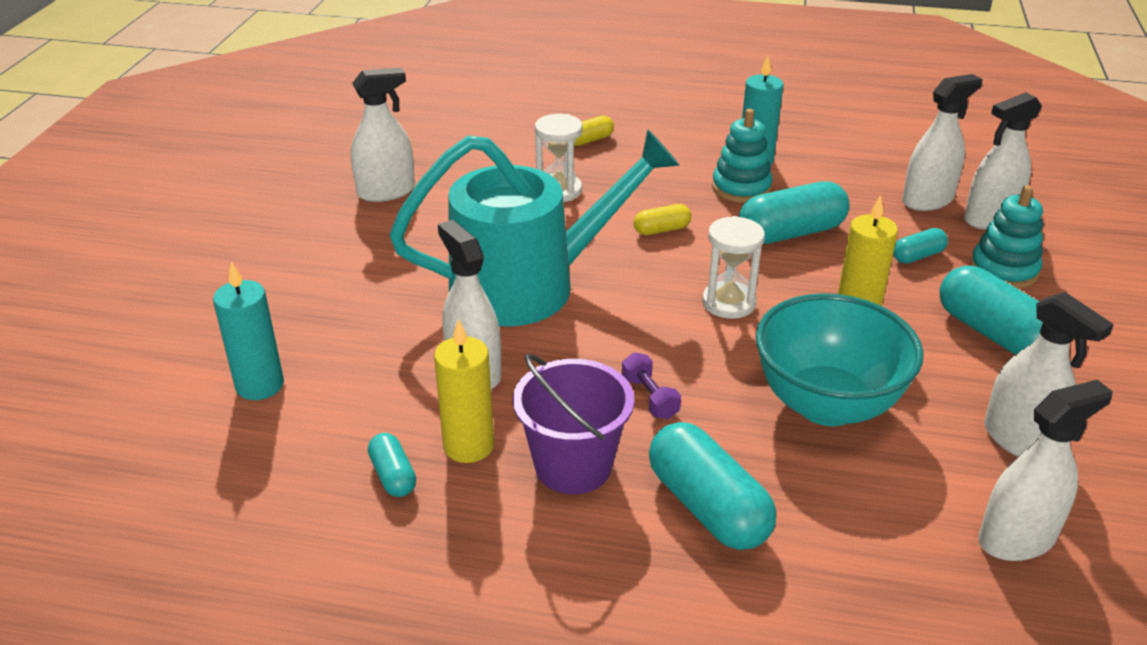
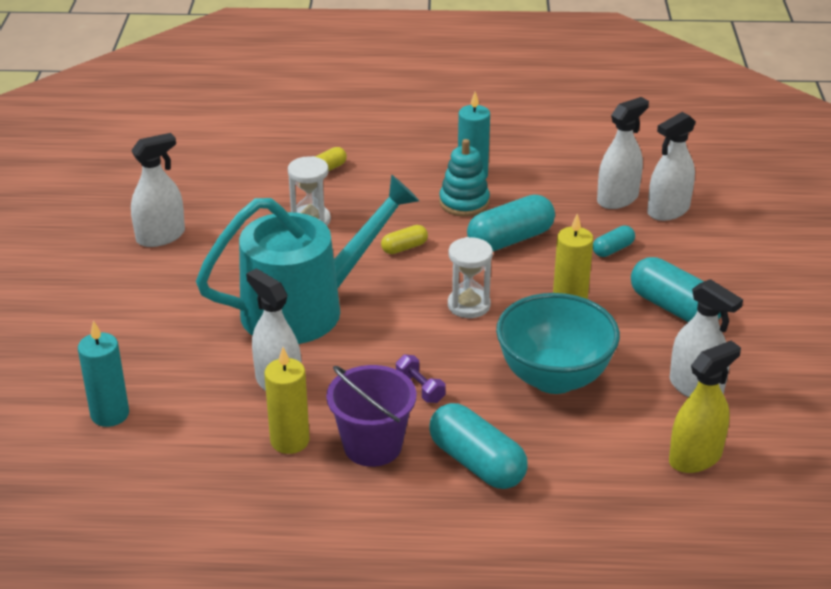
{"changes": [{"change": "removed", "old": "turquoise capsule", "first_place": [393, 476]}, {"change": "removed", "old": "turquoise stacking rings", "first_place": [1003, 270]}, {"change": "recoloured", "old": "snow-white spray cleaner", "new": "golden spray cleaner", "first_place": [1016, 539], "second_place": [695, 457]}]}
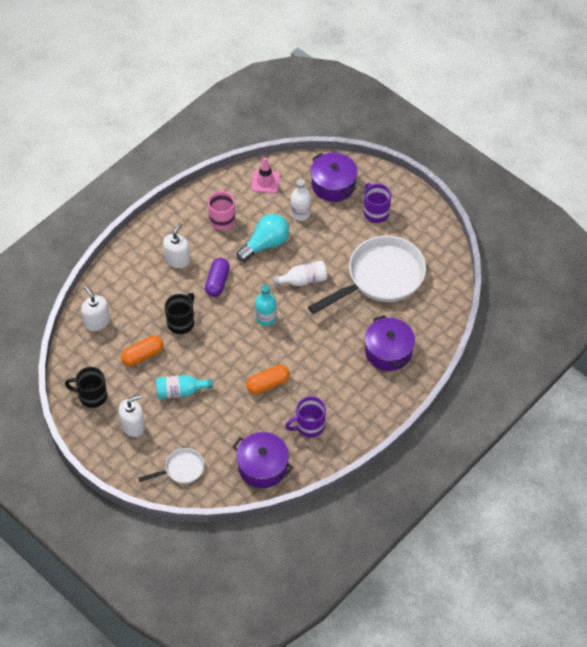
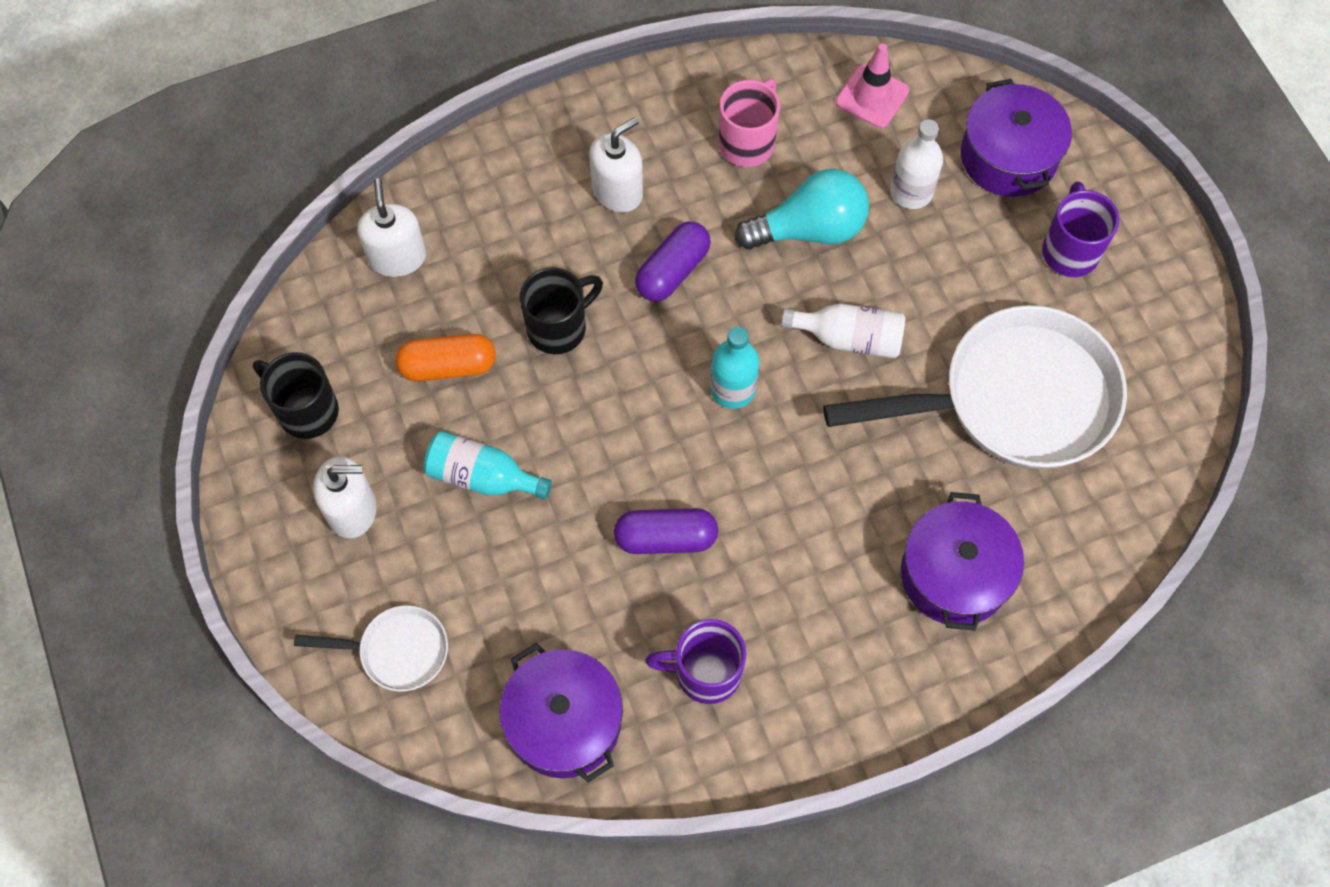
{"changes": [{"change": "recoloured", "old": "orange-coloured capsule", "new": "violet capsule", "first_place": [268, 384], "second_place": [665, 538]}]}
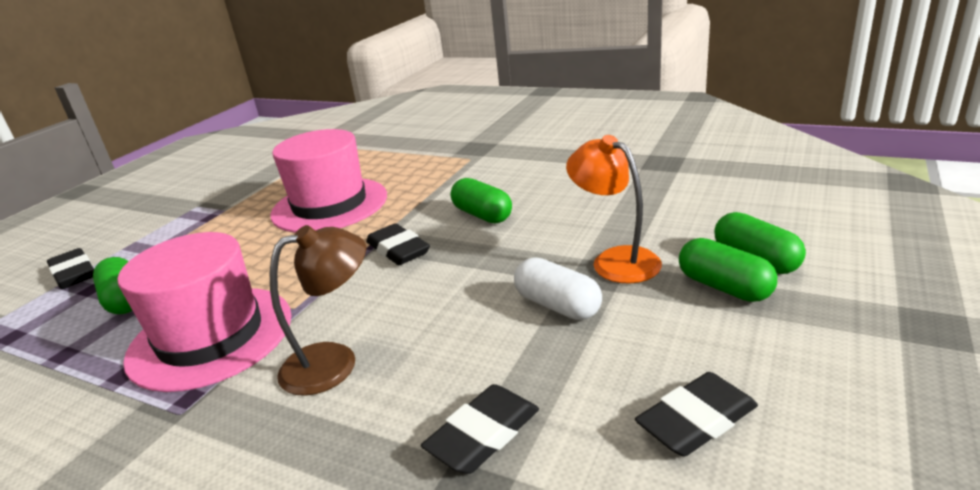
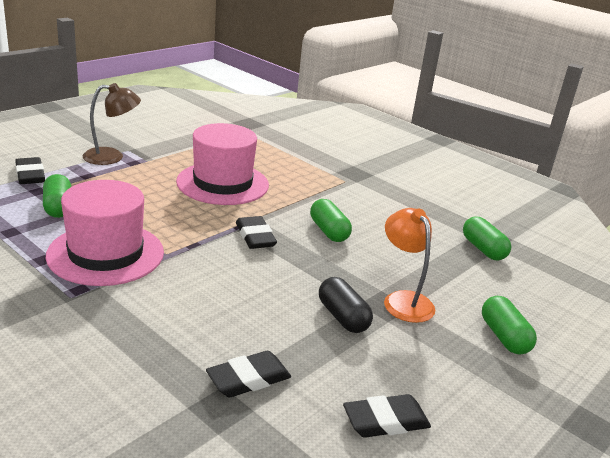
{"changes": [{"change": "moved", "old": "brown reading lamp", "first_place": [334, 362], "second_place": [112, 157]}, {"change": "recoloured", "old": "snow-white capsule", "new": "ebony capsule", "first_place": [557, 306], "second_place": [343, 317]}, {"change": "moved", "old": "green capsule", "first_place": [724, 287], "second_place": [483, 249]}]}
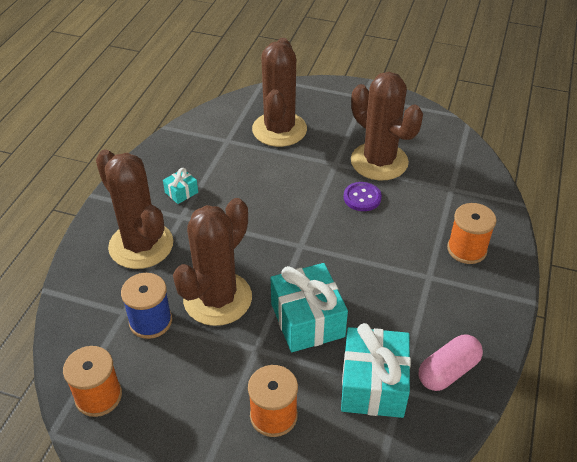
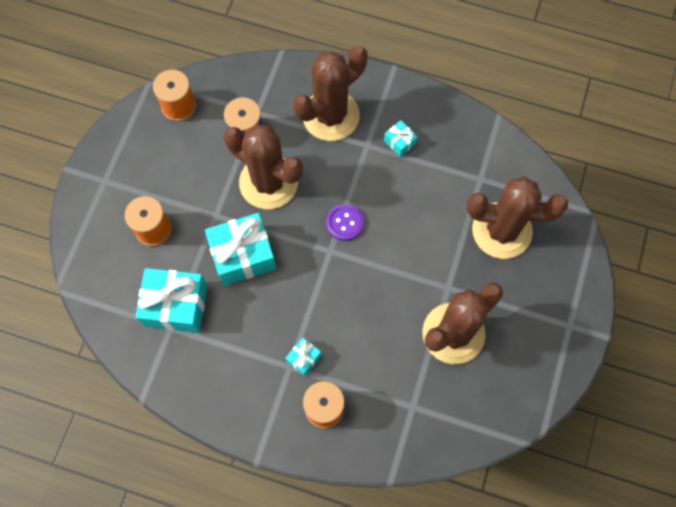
{"changes": [{"change": "moved", "old": "violet sewing button", "first_place": [362, 198], "second_place": [345, 223]}, {"change": "removed", "old": "rosy capsule", "first_place": [448, 371]}, {"change": "added", "new": "turquoise gift", "second_place": [304, 358]}]}
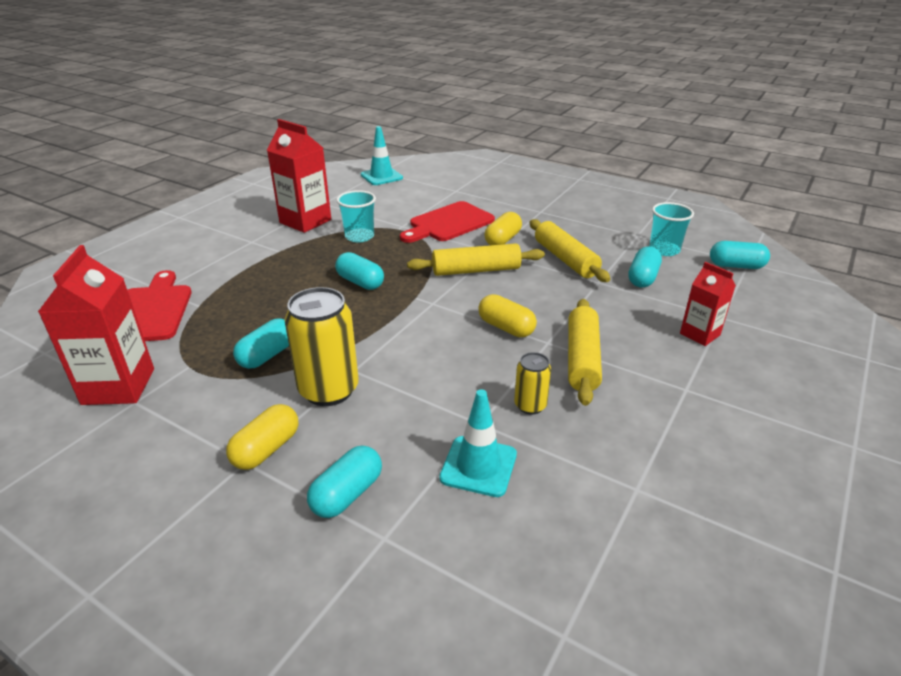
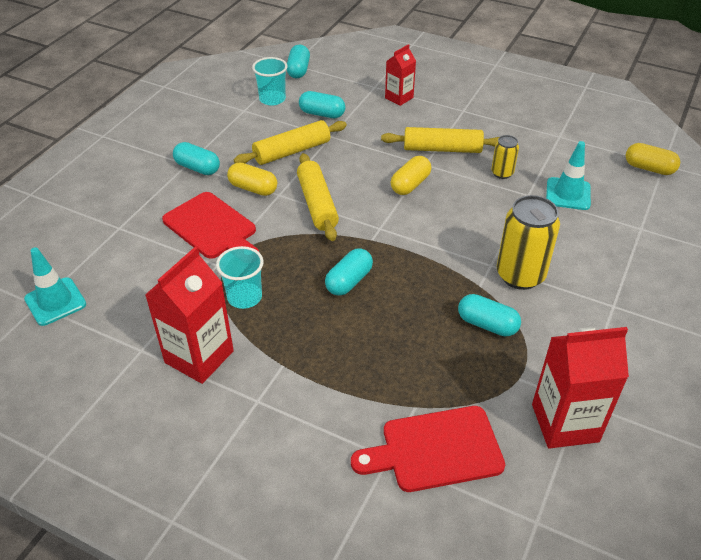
{"changes": [{"change": "moved", "old": "golden capsule", "first_place": [266, 449], "second_place": [649, 168]}, {"change": "moved", "old": "turquoise capsule", "first_place": [347, 494], "second_place": [197, 168]}]}
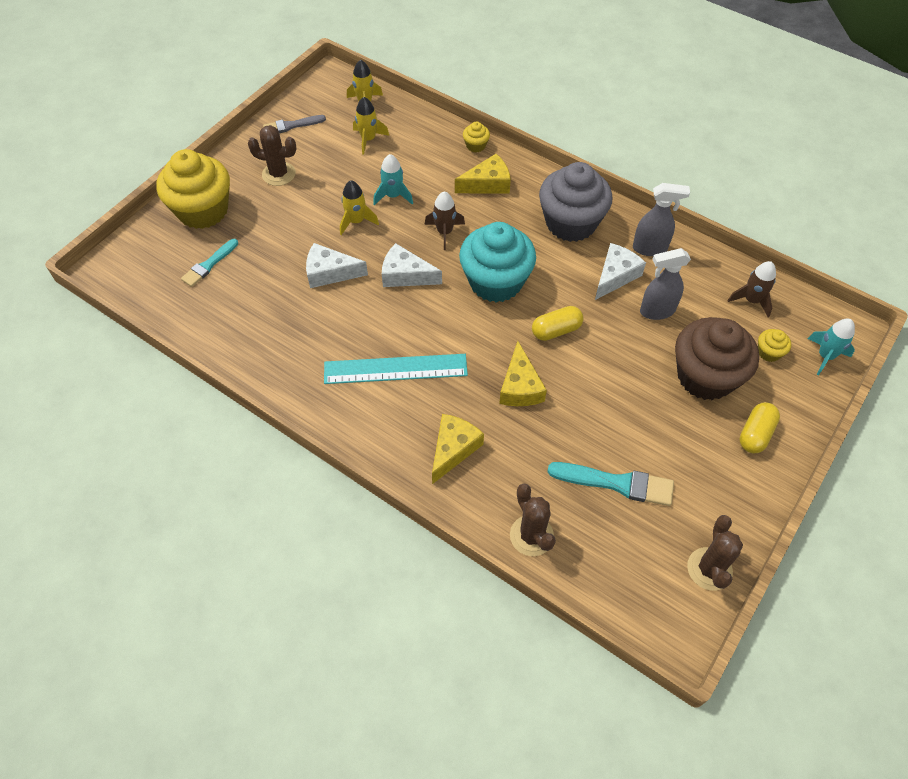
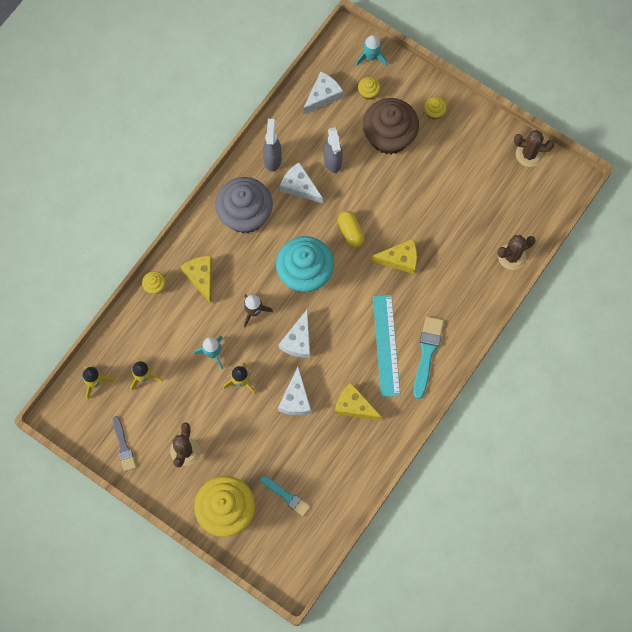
{"changes": [{"change": "moved", "old": "golden piece of cheese", "first_place": [453, 449], "second_place": [354, 406]}, {"change": "moved", "old": "turquoise brush", "first_place": [616, 483], "second_place": [427, 353]}, {"change": "replaced", "old": "brown spaceship", "new": "snow-white piece of cheese", "first_place": [751, 300], "second_place": [323, 96]}, {"change": "replaced", "old": "golden capsule", "new": "golden fairy cake", "first_place": [755, 434], "second_place": [434, 112]}]}
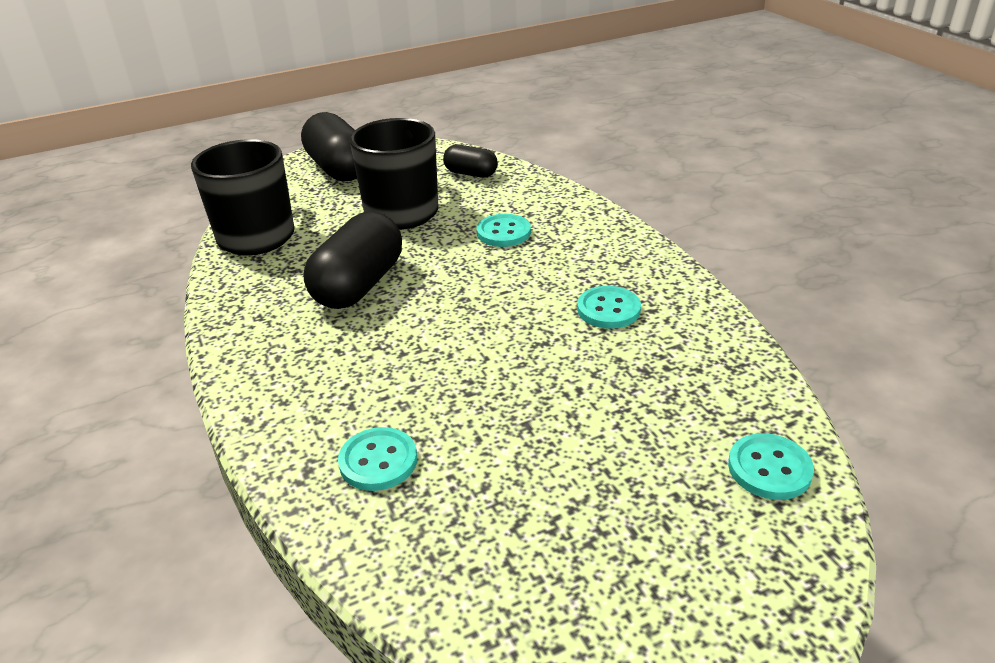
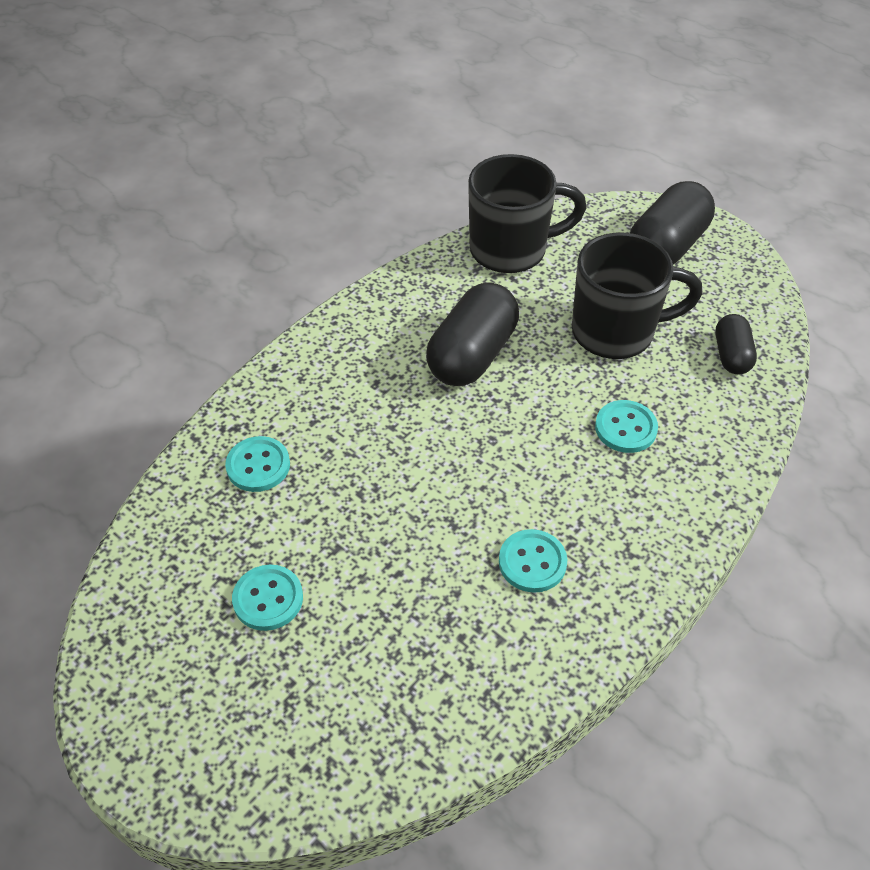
{"changes": [{"change": "turned", "old": "ebony capsule", "first_place": [359, 285], "second_place": [472, 355], "degrees": -60}, {"change": "moved", "old": "turquoise sewing button", "first_place": [769, 468], "second_place": [268, 599]}]}
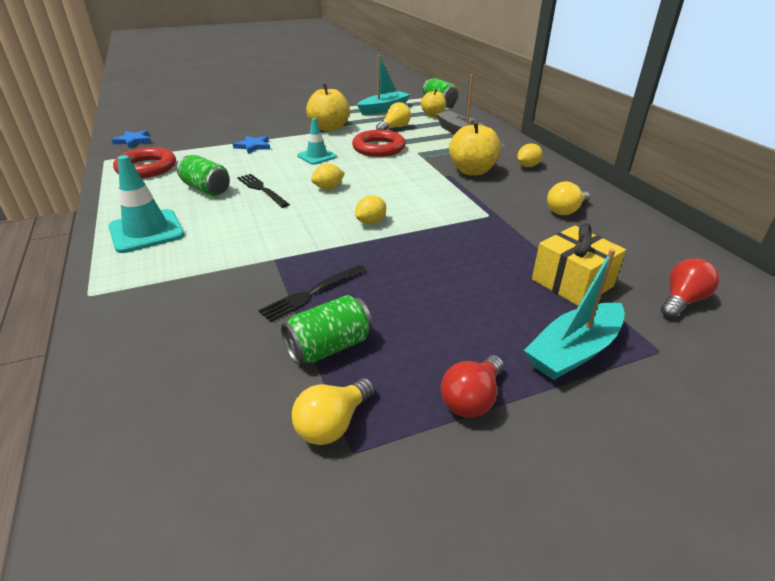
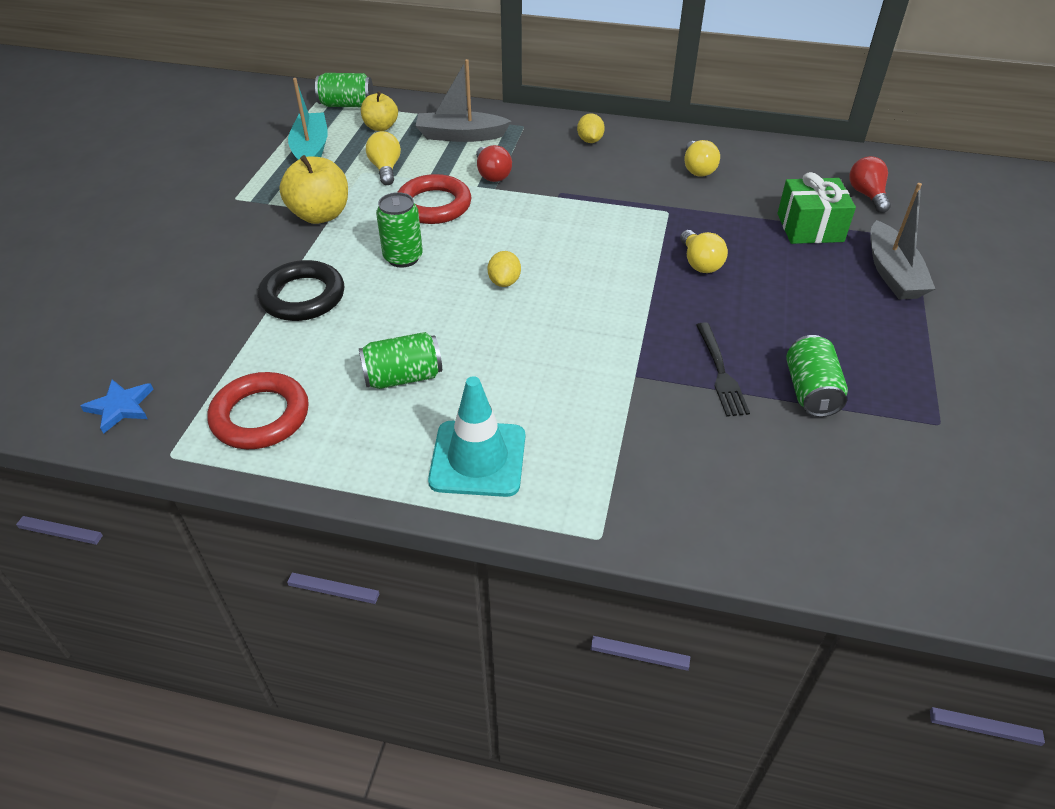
{"changes": [{"change": "replaced", "old": "royal blue star", "new": "ebony ring", "first_place": [253, 146], "second_place": [303, 296]}, {"change": "removed", "old": "ebony table fork", "first_place": [261, 189]}, {"change": "moved", "old": "golden bulb", "first_place": [333, 424], "second_place": [700, 263]}, {"change": "replaced", "old": "turquoise traffic cone", "new": "green tin", "first_place": [317, 156], "second_place": [403, 257]}, {"change": "removed", "old": "golden citrus fruit", "first_place": [371, 222]}, {"change": "moved", "old": "scarlet bulb", "first_place": [472, 399], "second_place": [492, 174]}, {"change": "removed", "old": "golden toy apple", "first_place": [472, 171]}, {"change": "recoloured", "old": "turquoise boat", "new": "gray boat", "first_place": [573, 351], "second_place": [892, 273]}, {"change": "recoloured", "old": "golden gift", "new": "green gift", "first_place": [572, 283], "second_place": [810, 227]}]}
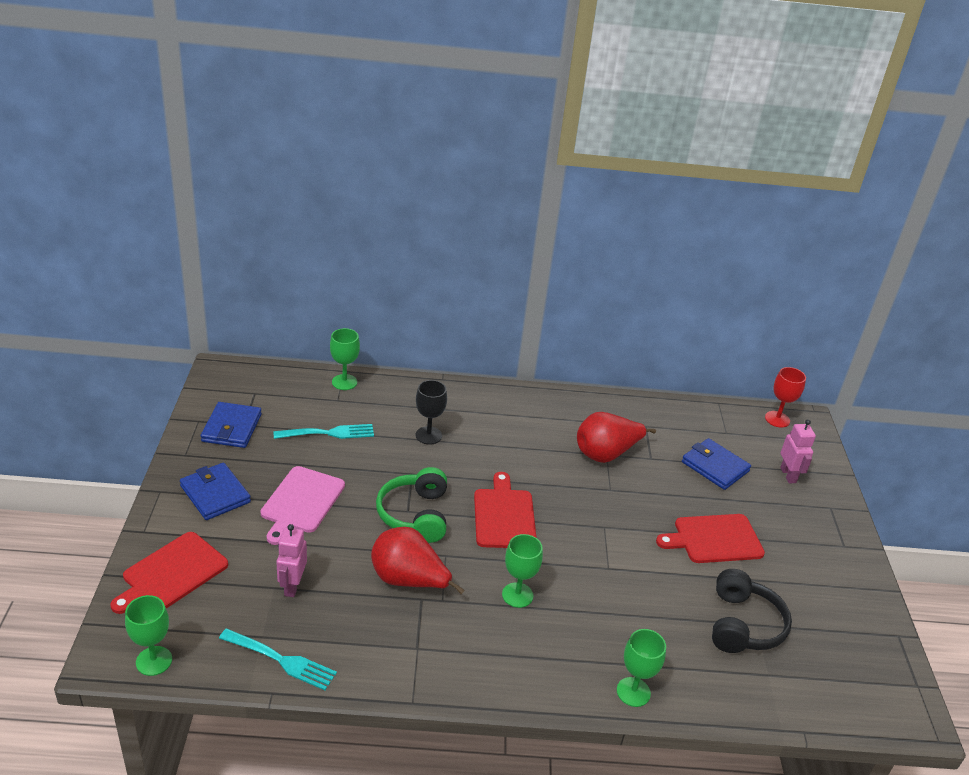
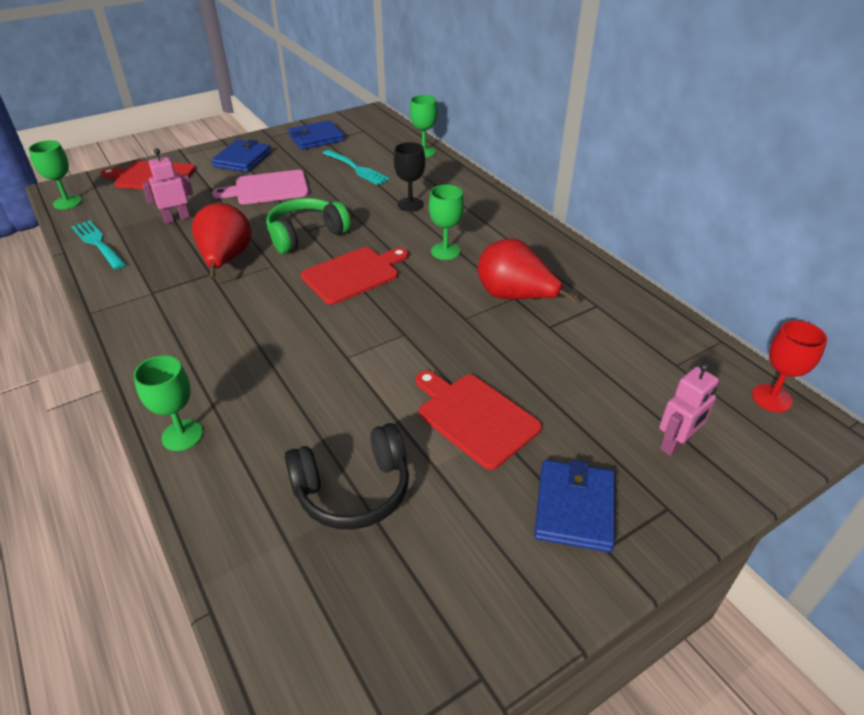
{"changes": [{"change": "turned", "old": "turquoise table fork", "first_place": [281, 660], "second_place": [98, 243], "degrees": 150}, {"change": "moved", "old": "green chalice", "first_place": [517, 595], "second_place": [445, 251]}, {"change": "moved", "old": "royal blue billfold", "first_place": [715, 467], "second_place": [574, 508]}]}
